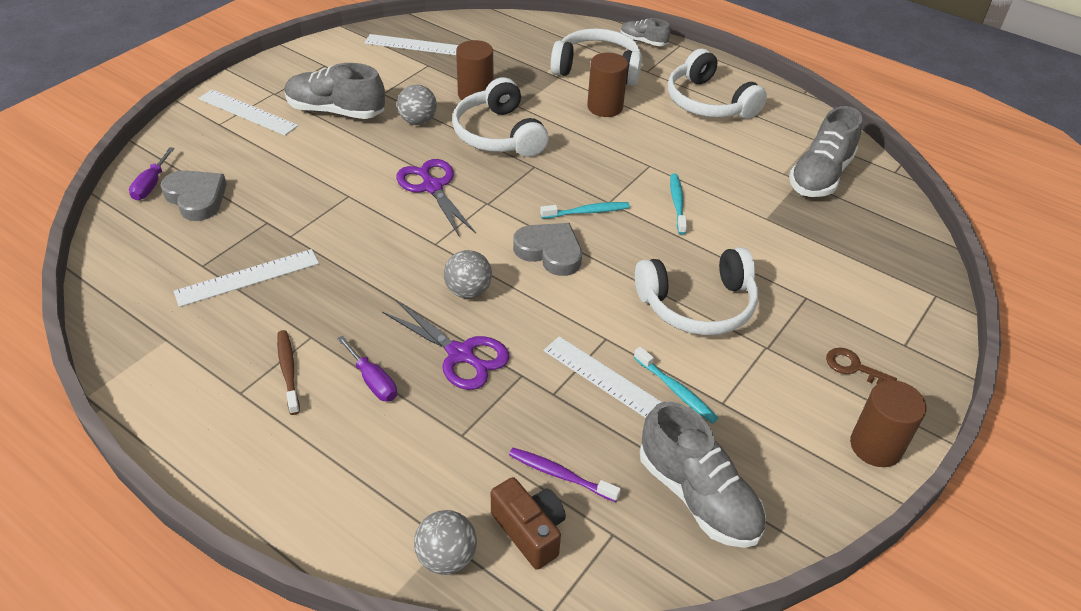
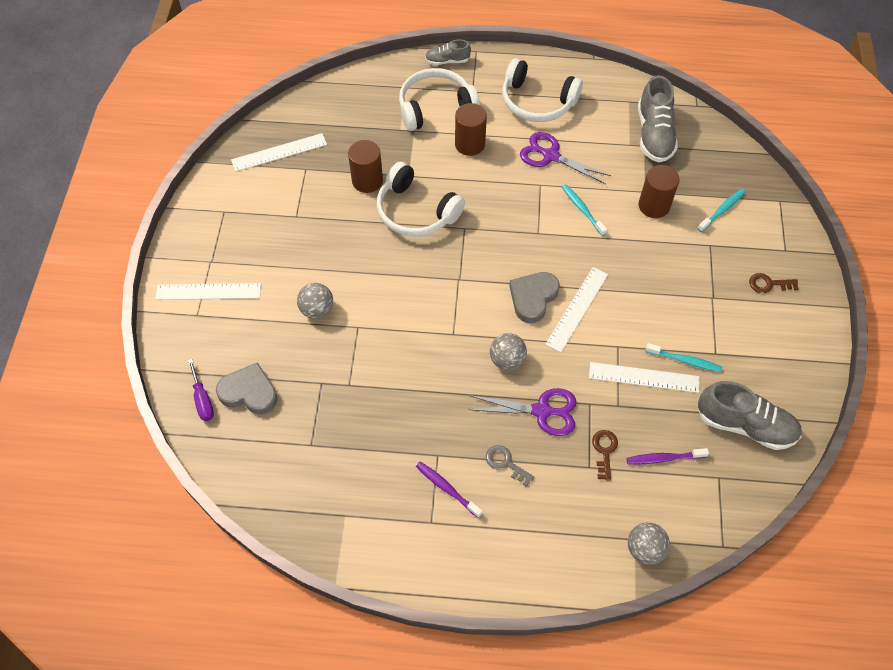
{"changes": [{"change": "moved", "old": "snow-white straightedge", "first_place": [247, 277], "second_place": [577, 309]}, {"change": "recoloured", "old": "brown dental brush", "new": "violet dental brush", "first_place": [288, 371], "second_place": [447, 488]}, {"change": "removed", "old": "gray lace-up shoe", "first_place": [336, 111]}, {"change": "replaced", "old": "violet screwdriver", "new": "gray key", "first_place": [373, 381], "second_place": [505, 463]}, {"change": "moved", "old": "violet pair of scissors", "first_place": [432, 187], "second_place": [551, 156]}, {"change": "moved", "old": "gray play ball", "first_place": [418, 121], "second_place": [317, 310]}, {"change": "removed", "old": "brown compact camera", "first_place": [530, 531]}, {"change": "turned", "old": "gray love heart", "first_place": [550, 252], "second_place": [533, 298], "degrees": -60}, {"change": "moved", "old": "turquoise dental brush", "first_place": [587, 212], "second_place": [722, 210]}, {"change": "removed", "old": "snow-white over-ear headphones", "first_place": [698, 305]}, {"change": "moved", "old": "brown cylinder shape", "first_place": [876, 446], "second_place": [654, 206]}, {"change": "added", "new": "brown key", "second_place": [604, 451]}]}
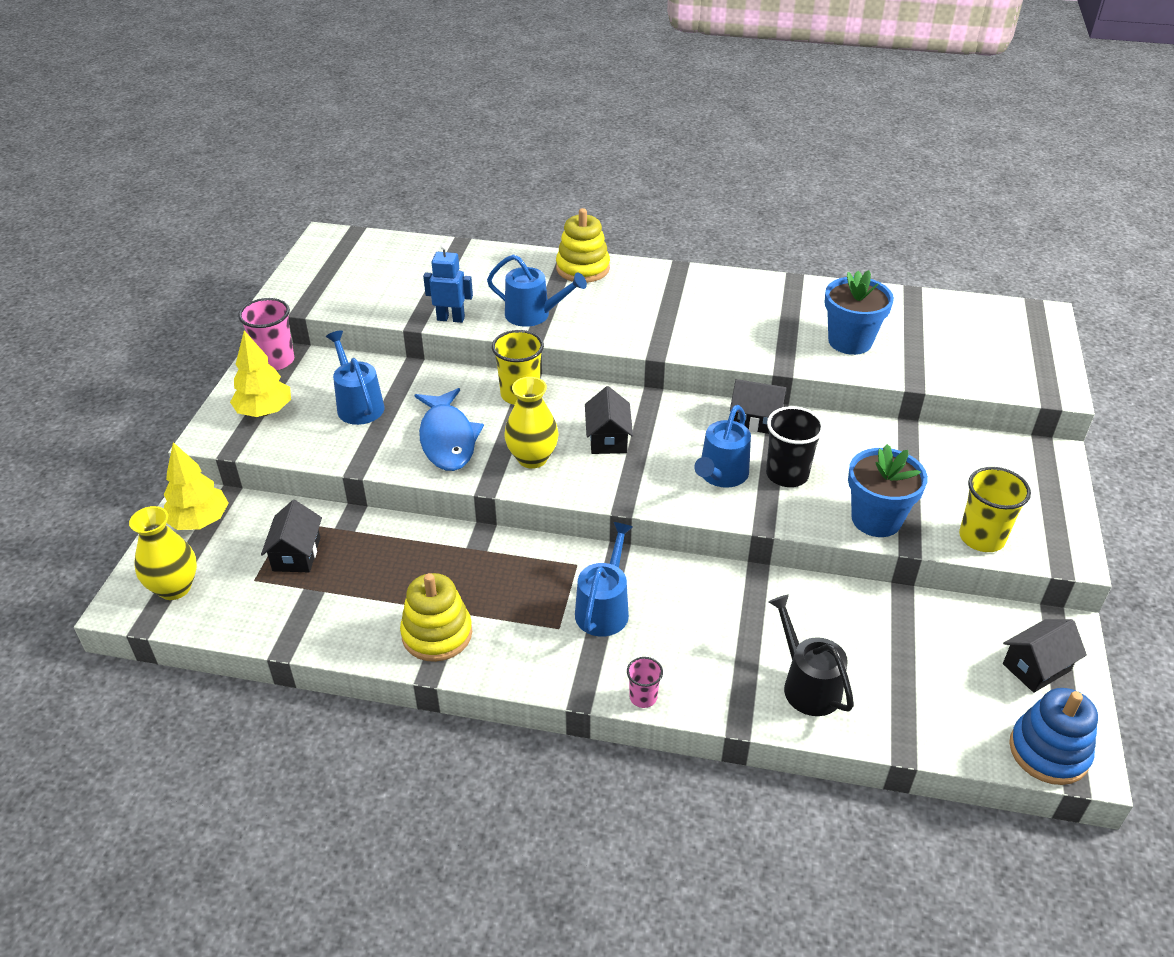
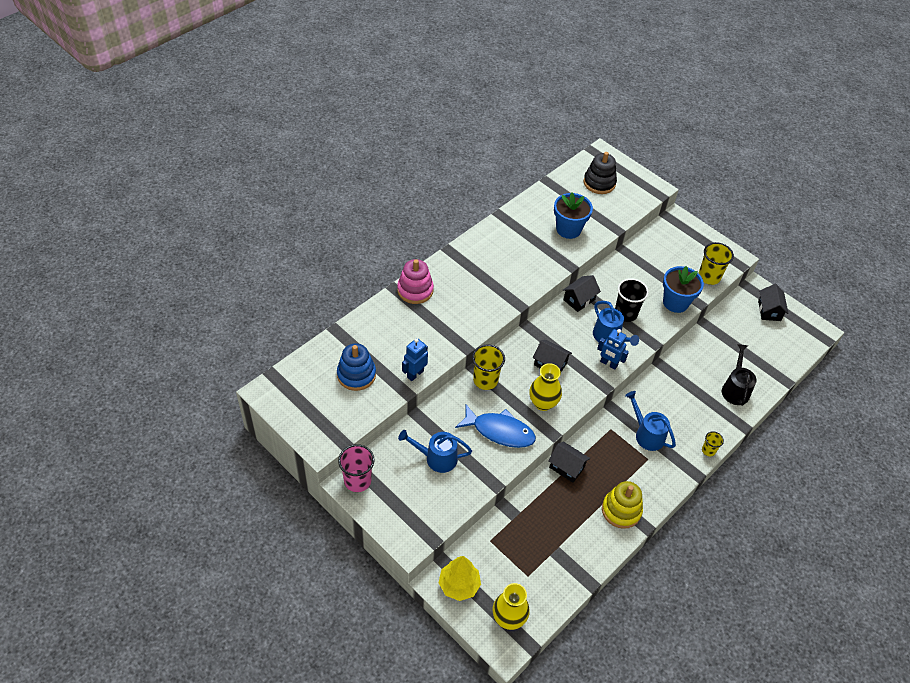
{"changes": [{"change": "removed", "old": "golden tree", "first_place": [265, 411]}, {"change": "moved", "old": "ebony cottage", "first_place": [296, 554], "second_place": [567, 467]}, {"change": "removed", "old": "royal blue watering can", "first_place": [533, 315]}, {"change": "recoloured", "old": "golden stacking rings", "new": "rosy stacking rings", "first_place": [582, 268], "second_place": [415, 290]}, {"change": "recoloured", "old": "rosy tumbler", "new": "golden tumbler", "first_place": [643, 697], "second_place": [708, 450]}, {"change": "turned", "old": "ebony watering can", "first_place": [807, 685], "second_place": [735, 389], "degrees": 90}, {"change": "moved", "old": "royal blue stacking rings", "first_place": [1048, 751], "second_place": [356, 375]}, {"change": "added", "new": "ebony stacking rings", "second_place": [599, 183]}, {"change": "added", "new": "royal blue robot figure", "second_place": [608, 364]}]}
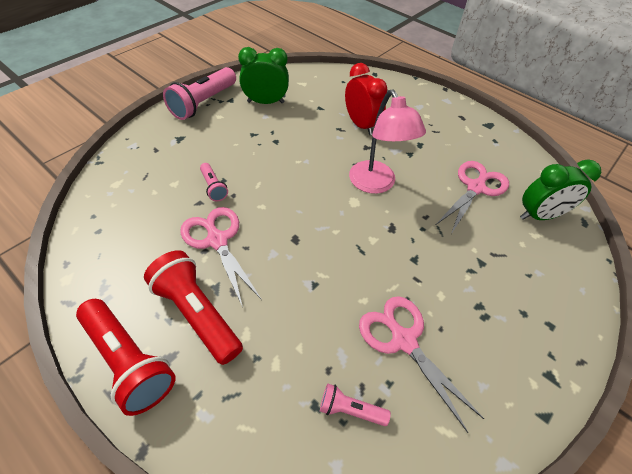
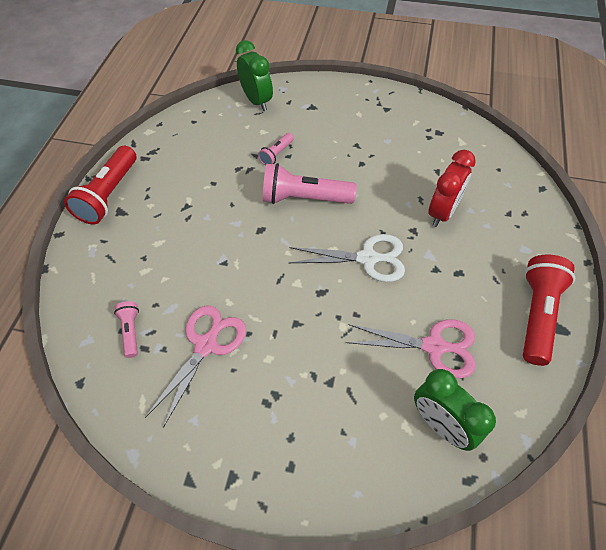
{"changes": [{"change": "moved", "old": "scarlet flashlight", "first_place": [197, 313], "second_place": [537, 314]}, {"change": "moved", "old": "rosy flashlight", "first_place": [203, 103], "second_place": [304, 198]}, {"change": "removed", "old": "rosy pair of scissors", "first_place": [217, 240]}, {"change": "moved", "old": "green clock", "first_place": [265, 102], "second_place": [257, 101]}, {"change": "replaced", "old": "rosy reading lamp", "new": "snow-white pair of scissors", "first_place": [376, 184], "second_place": [367, 258]}]}
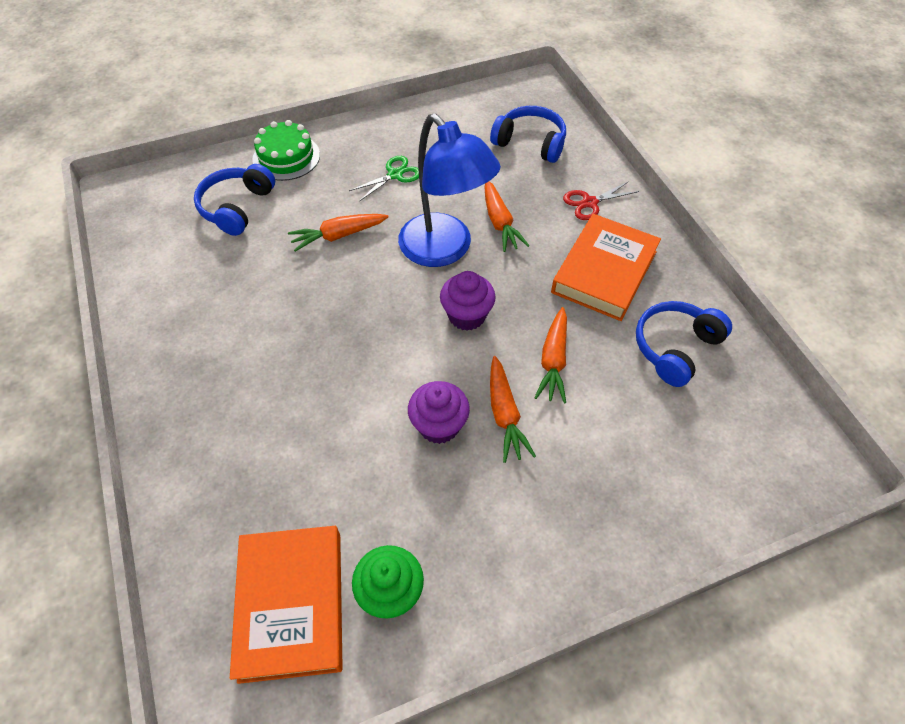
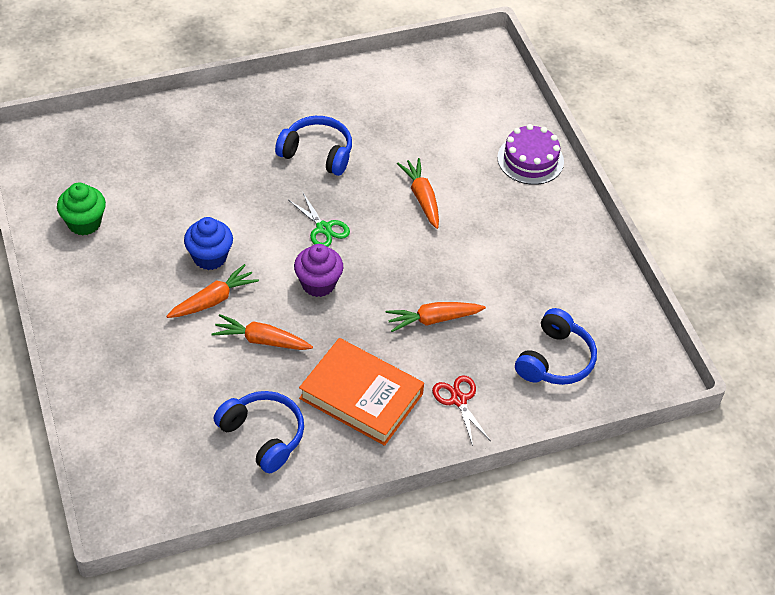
{"changes": [{"change": "moved", "old": "royal blue over-ear headphones", "first_place": [237, 207], "second_place": [317, 153]}, {"change": "removed", "old": "orange-coloured book", "first_place": [291, 604]}, {"change": "recoloured", "old": "green cake", "new": "violet cake", "first_place": [286, 157], "second_place": [530, 160]}, {"change": "moved", "old": "green pair of scissors", "first_place": [395, 175], "second_place": [323, 228]}, {"change": "removed", "old": "royal blue reading lamp", "first_place": [444, 250]}, {"change": "recoloured", "old": "violet fairy cake", "new": "royal blue fairy cake", "first_place": [439, 425], "second_place": [210, 257]}, {"change": "turned", "old": "orange-coloured toy carrot", "first_place": [504, 414], "second_place": [213, 300], "degrees": 150}]}
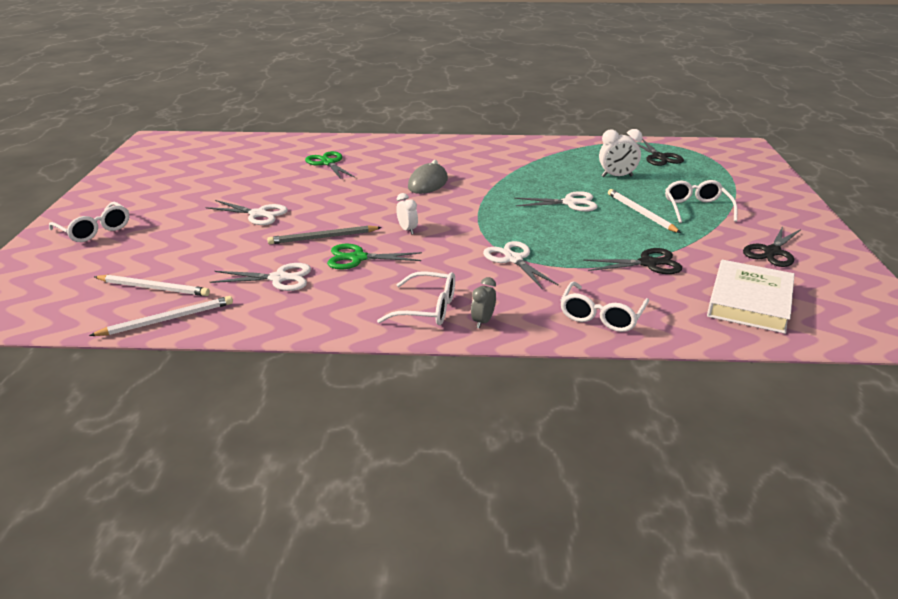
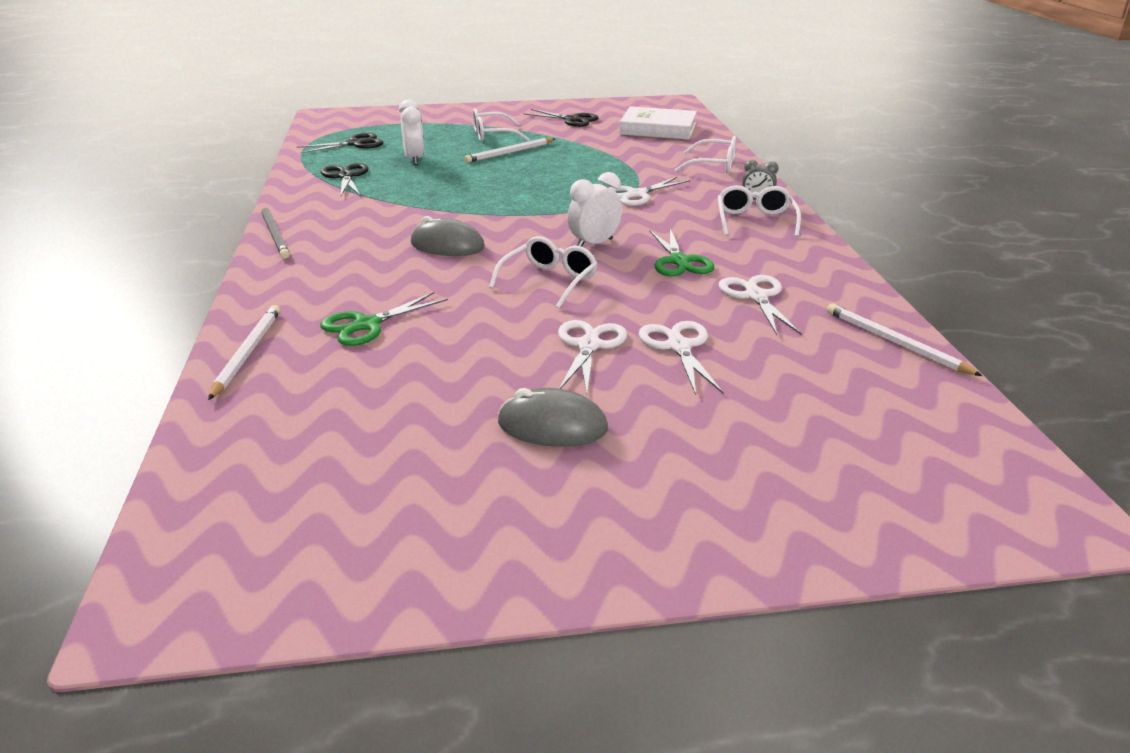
{"changes": [{"change": "moved", "old": "snow-white eyeglasses", "first_place": [95, 230], "second_place": [549, 281]}, {"change": "moved", "old": "snow-white pencil", "first_place": [154, 288], "second_place": [247, 353]}, {"change": "moved", "old": "gray pencil", "first_place": [323, 237], "second_place": [275, 234]}, {"change": "resized", "old": "snow-white clock", "first_place": [407, 230], "second_place": [594, 244], "factor": 1.54}, {"change": "moved", "old": "snow-white pair of scissors", "first_place": [570, 203], "second_place": [678, 346]}, {"change": "moved", "old": "ebony pair of scissors", "first_place": [648, 263], "second_place": [346, 176]}, {"change": "added", "new": "gray computer mouse", "second_place": [552, 426]}]}
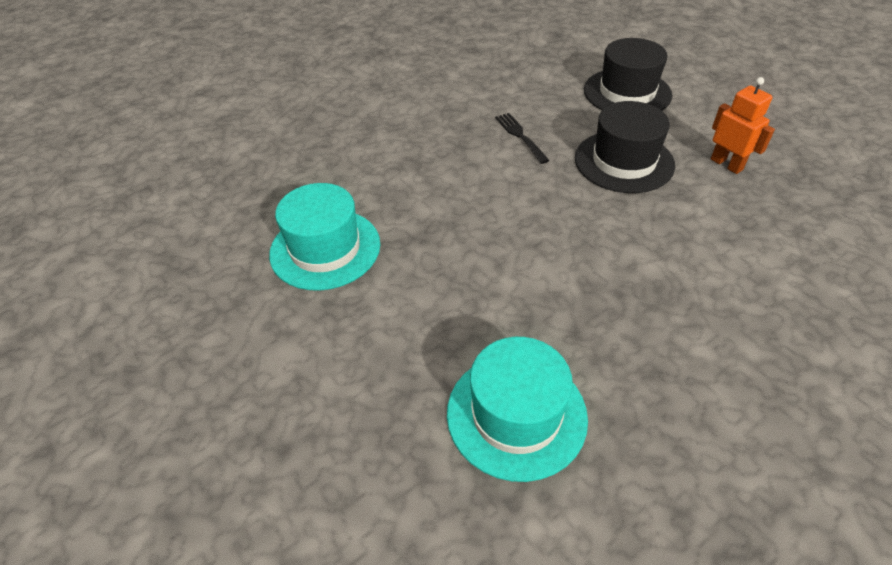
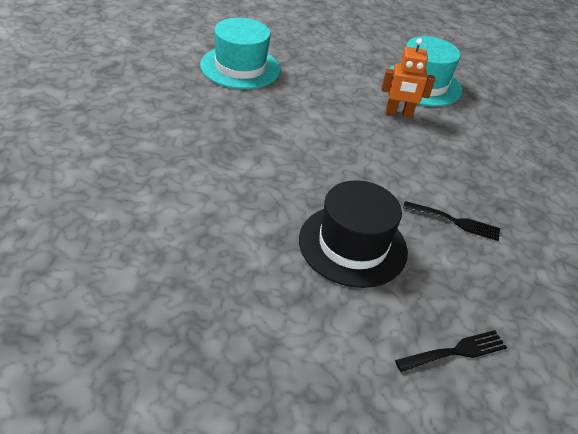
{"changes": [{"change": "replaced", "old": "ebony tall hat", "new": "ebony table fork", "first_place": [627, 92], "second_place": [455, 351]}, {"change": "moved", "old": "orange-coloured robot figure", "first_place": [726, 164], "second_place": [399, 113]}]}
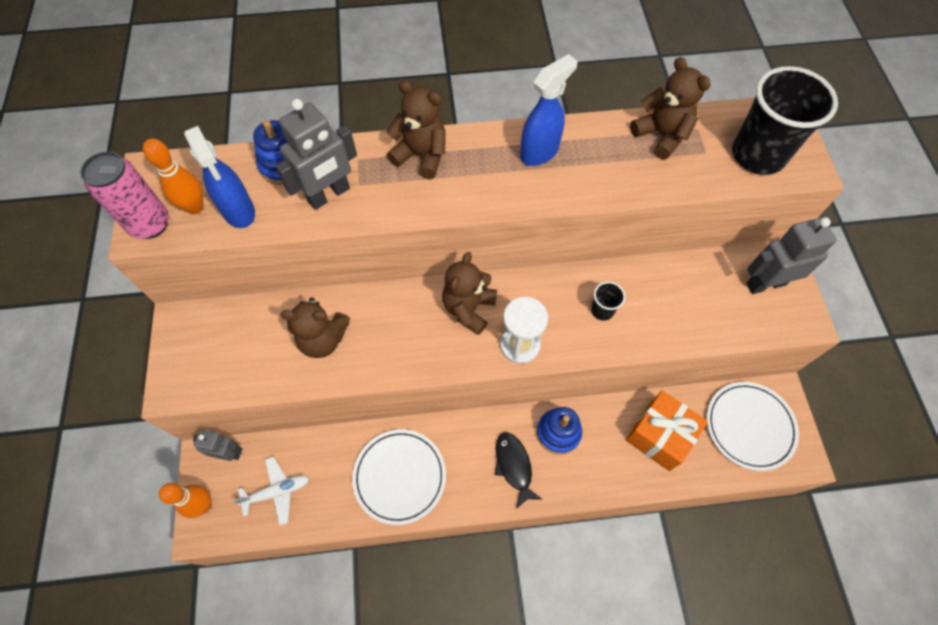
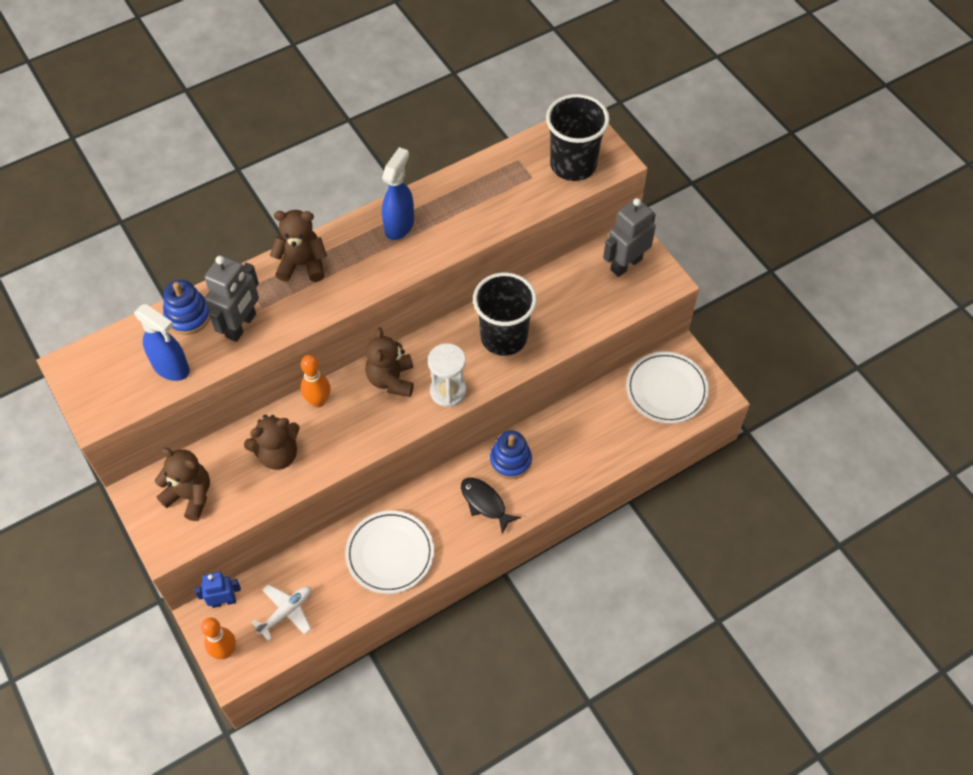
{"changes": [{"change": "removed", "old": "rosy tin", "first_place": [150, 224]}, {"change": "moved", "old": "orange-coloured skittle", "first_place": [195, 207], "second_place": [318, 401]}, {"change": "recoloured", "old": "gray robot figure", "new": "royal blue robot figure", "first_place": [229, 453], "second_place": [223, 601]}, {"change": "resized", "old": "ebony tumbler", "first_place": [602, 310], "second_place": [503, 337], "factor": 2.24}, {"change": "removed", "old": "orange-coloured gift", "first_place": [659, 436]}, {"change": "moved", "old": "brown teddy bear", "first_place": [661, 135], "second_place": [190, 496]}]}
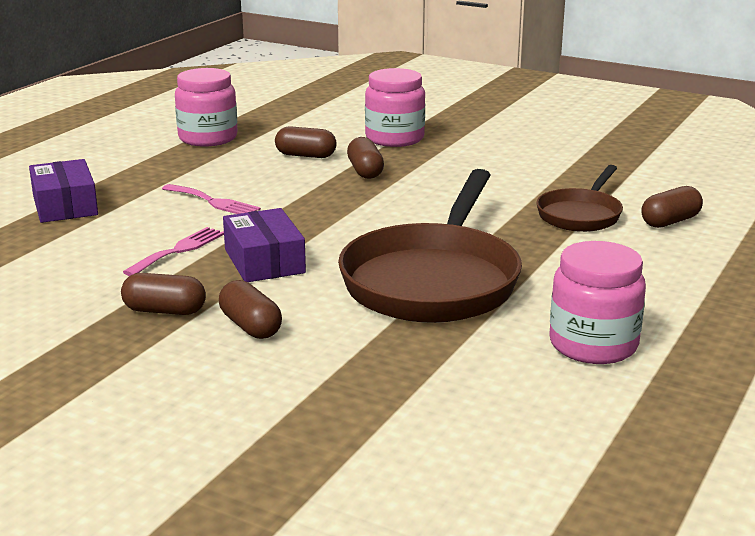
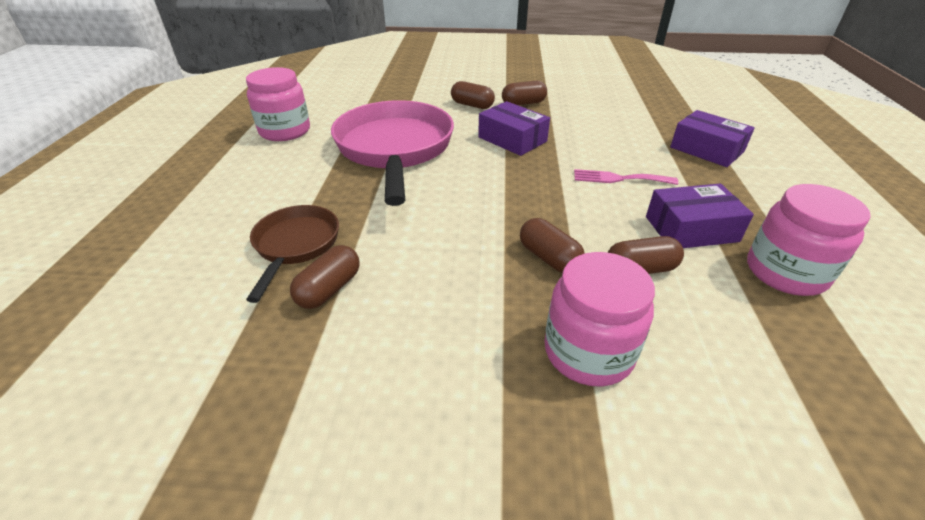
{"changes": [{"change": "removed", "old": "rosy table fork", "first_place": [179, 250]}, {"change": "recoloured", "old": "brown frying pan", "new": "rosy frying pan", "first_place": [433, 281], "second_place": [395, 149]}, {"change": "moved", "old": "brown capsule", "first_place": [670, 221], "second_place": [329, 289]}, {"change": "added", "new": "violet box", "second_place": [691, 229]}]}
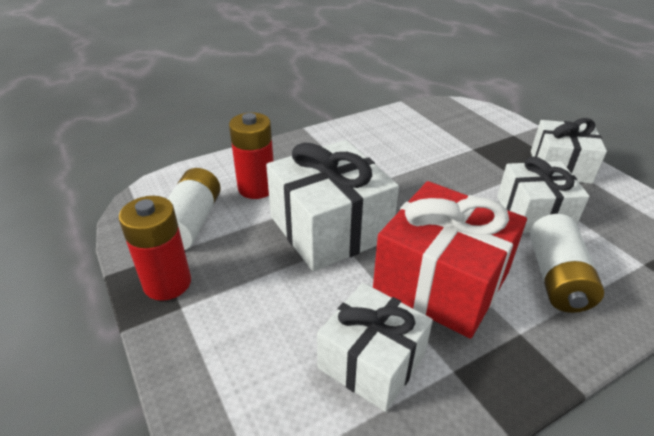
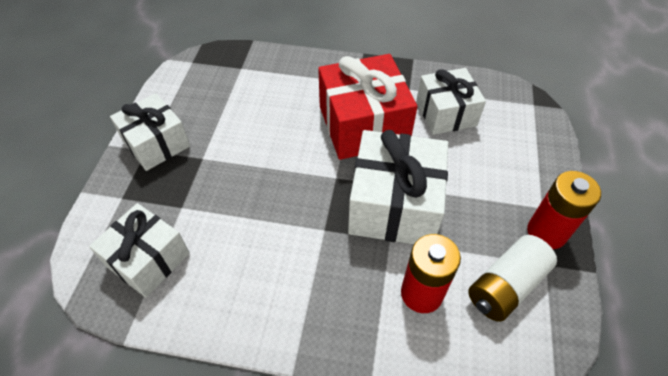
{"changes": [{"change": "moved", "old": "snow-white gift", "first_place": [534, 213], "second_place": [148, 259]}, {"change": "removed", "old": "snow-white battery", "first_place": [557, 278]}]}
